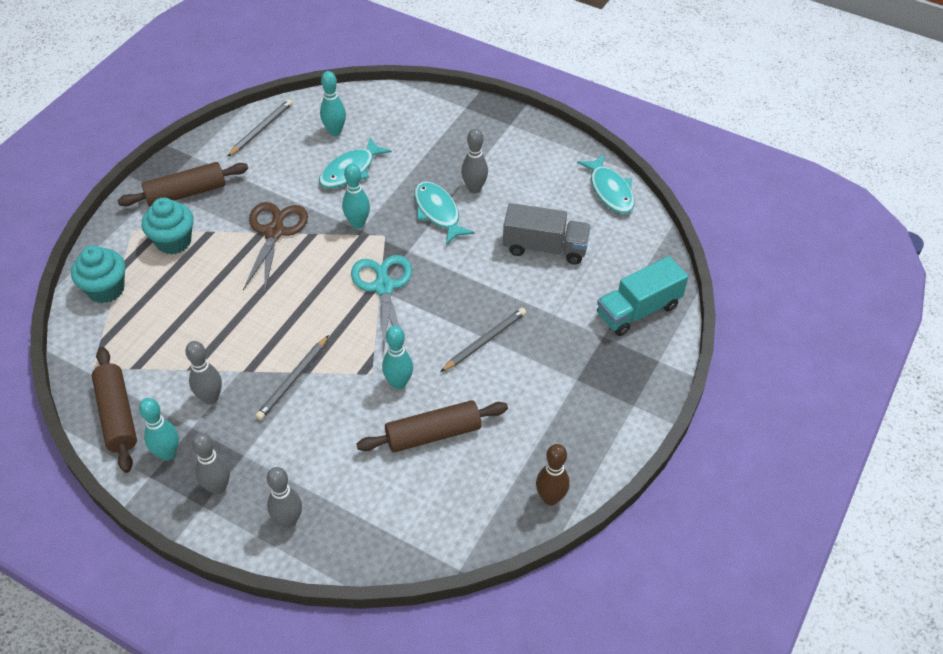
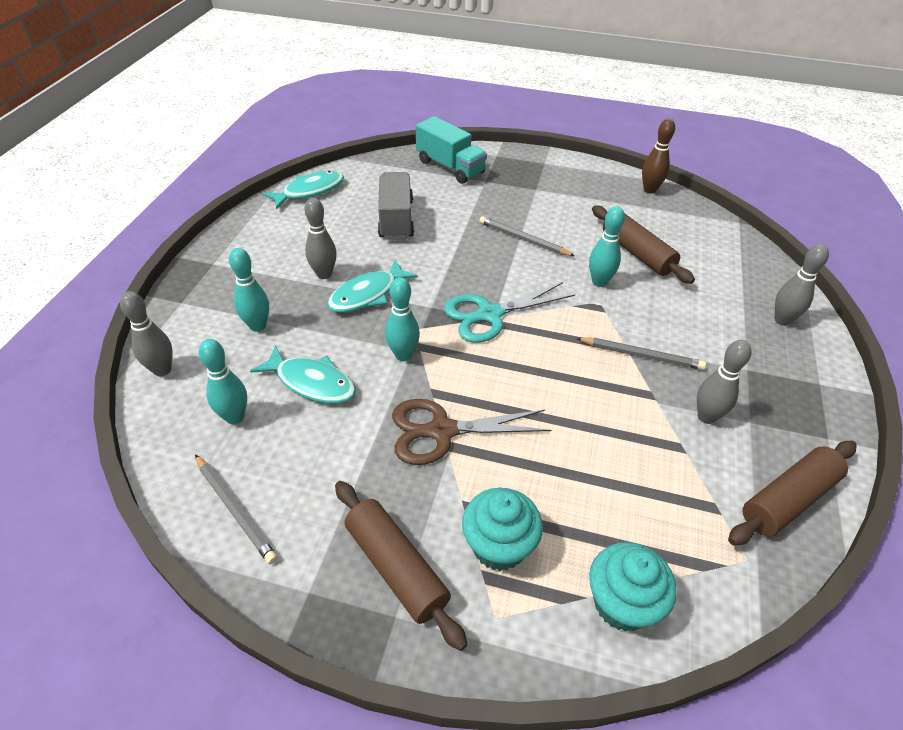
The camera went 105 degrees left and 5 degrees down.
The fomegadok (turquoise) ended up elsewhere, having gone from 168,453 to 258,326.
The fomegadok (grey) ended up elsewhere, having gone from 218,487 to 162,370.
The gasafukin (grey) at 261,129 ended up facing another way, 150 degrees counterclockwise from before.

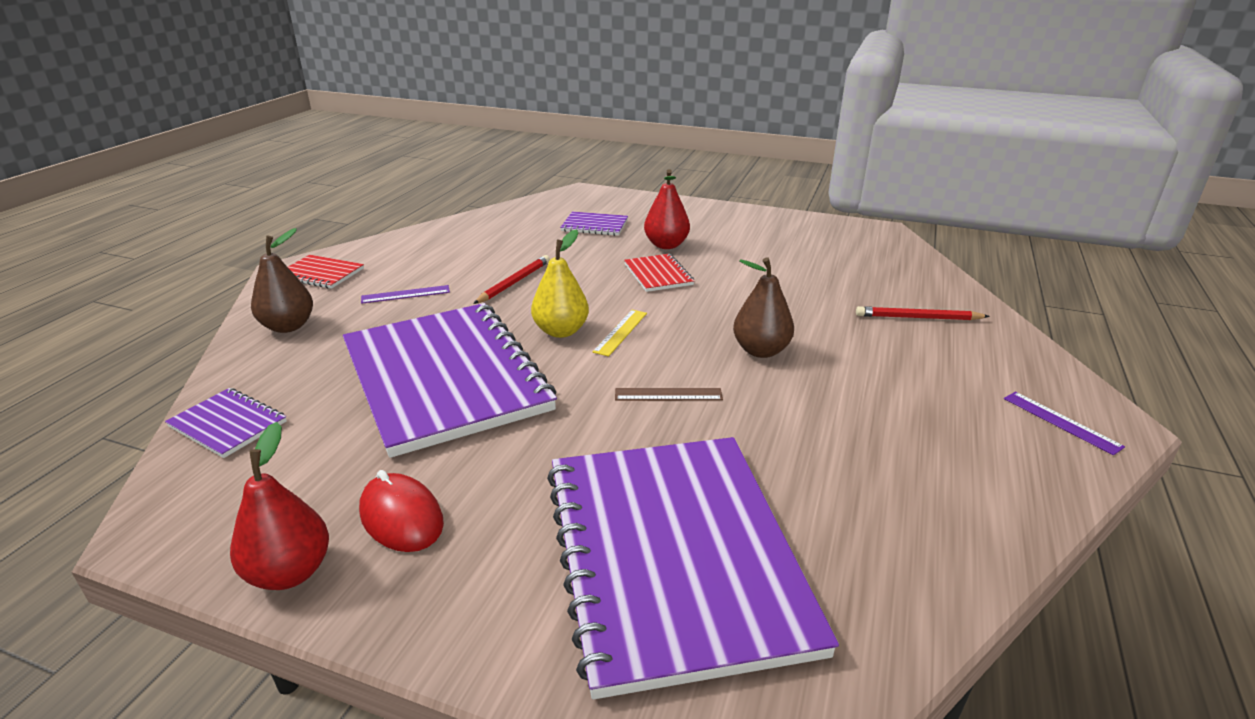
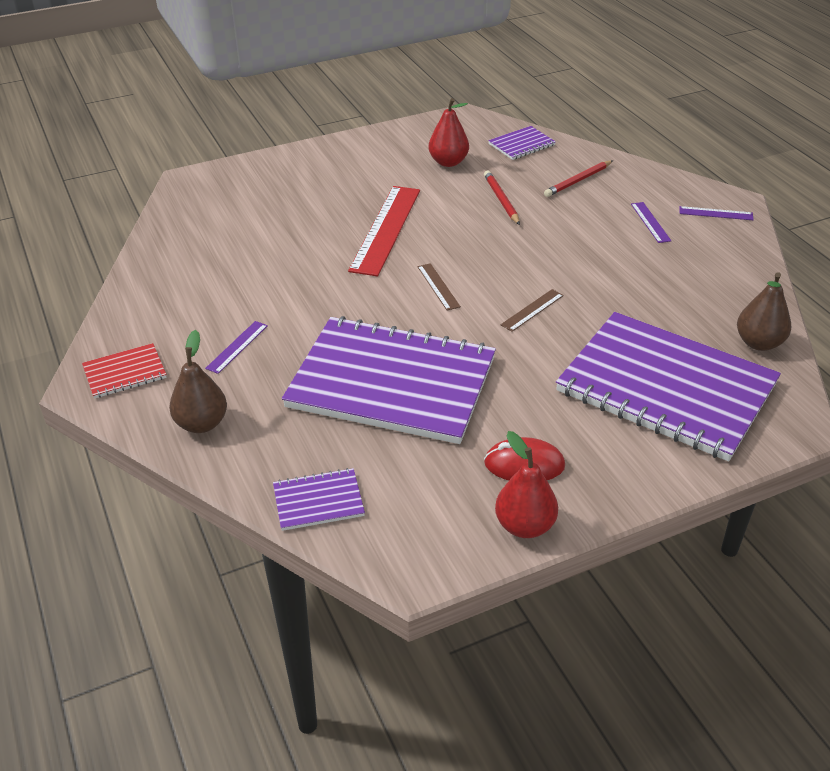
The camera went 45 degrees left and 10 degrees up.
The second view lost the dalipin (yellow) at 561,331.
The second view gained the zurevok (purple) at 650,222.
The gasafukin (red) ended up elsewhere, having gone from 514,282 to 501,200.
The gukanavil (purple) ended up elsewhere, having gone from 594,225 to 521,144.
The dalipin (red) ended up elsewhere, having gone from 666,245 to 448,162.
The dalipin (brown) ended up elsewhere, having gone from 760,351 to 758,343.
Where the gukanavil (red) stood at 658,274, the zurevok (red) came to stand at 386,229.
What was the zurevok (yellow) at 620,332 turned into the zurevok (brown) at 438,286.

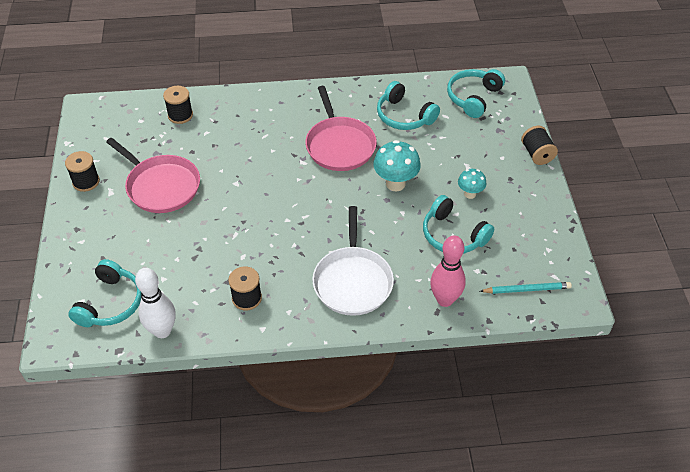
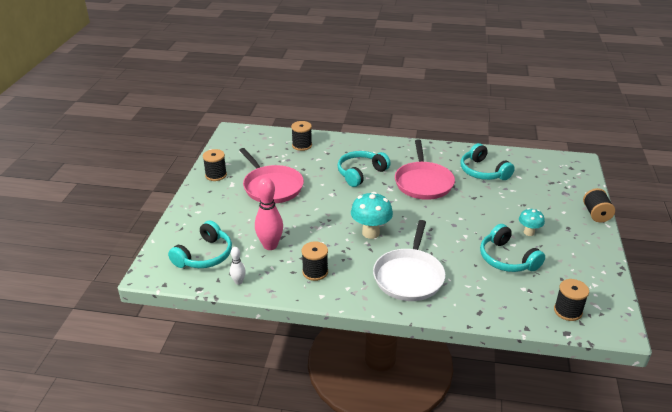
The camera went 15 degrees right and 15 degrees down.
The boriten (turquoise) ended up elsewhere, having gone from 395,184 to 370,233.
The fomegadok (pink) ended up elsewhere, having gone from 445,299 to 270,245.
The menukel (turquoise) ended up elsewhere, having gone from 473,97 to 361,173.
Where the gasafukin (turquoise) stood at 526,289, the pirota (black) came to stand at 567,311.
The size of the fomegadok (white) at 162,331 changed by a factor of 0.52.

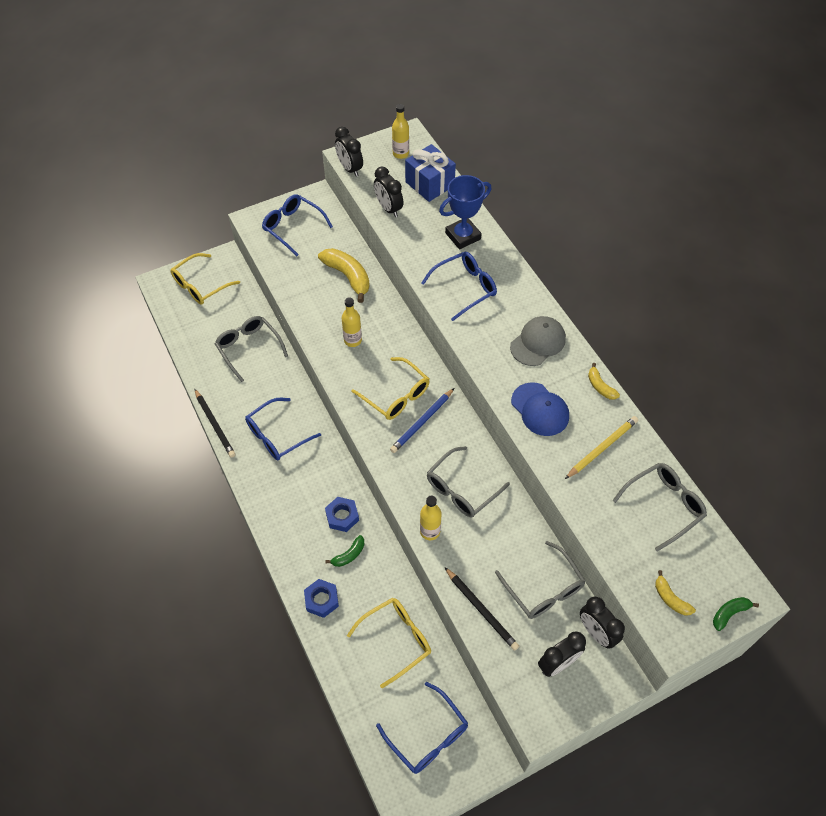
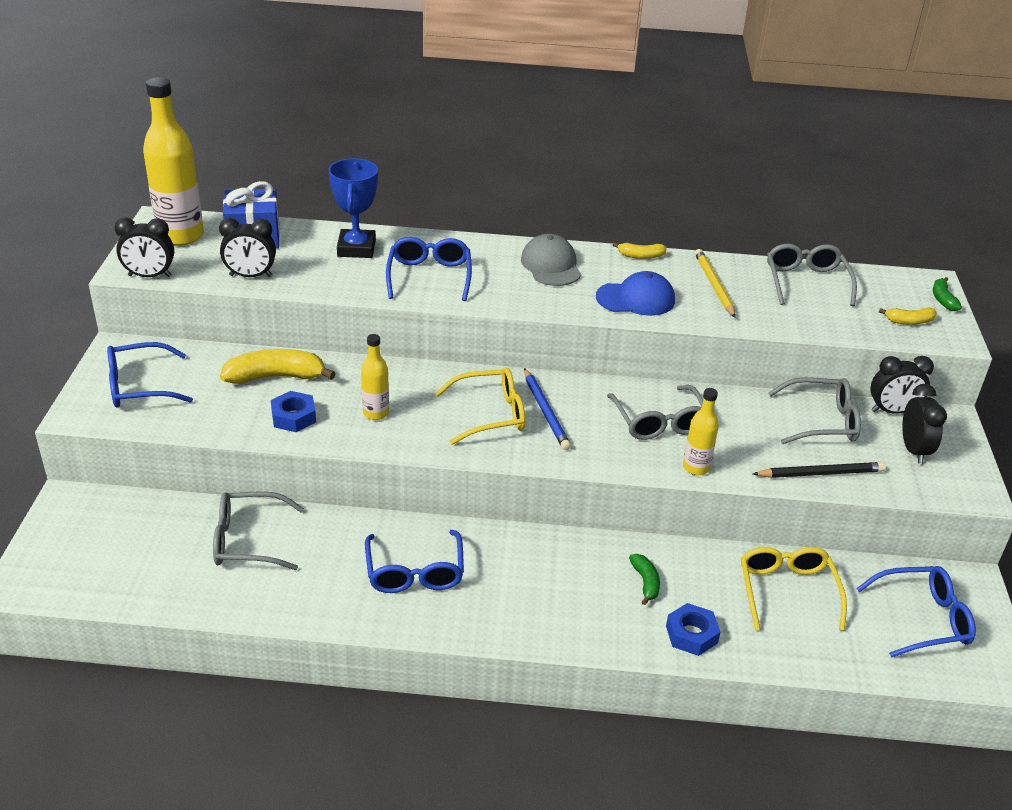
The camera went 60 degrees left and 20 degrees down.
The second view lost the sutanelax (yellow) at 200,285.
The second view lost the gasafukin (black) at 214,424.
The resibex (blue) ended up elsewhere, having gone from 342,516 to 293,417.
The size of the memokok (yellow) at 400,154 changed by a factor of 1.94.

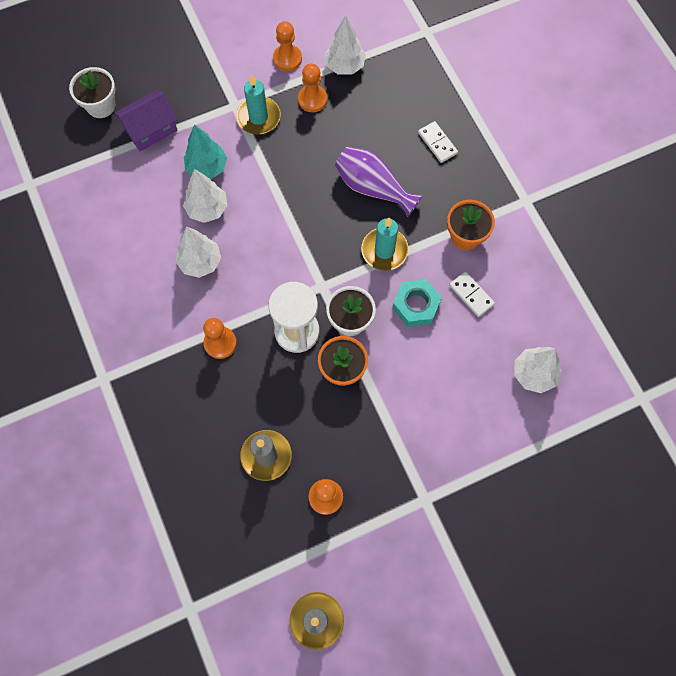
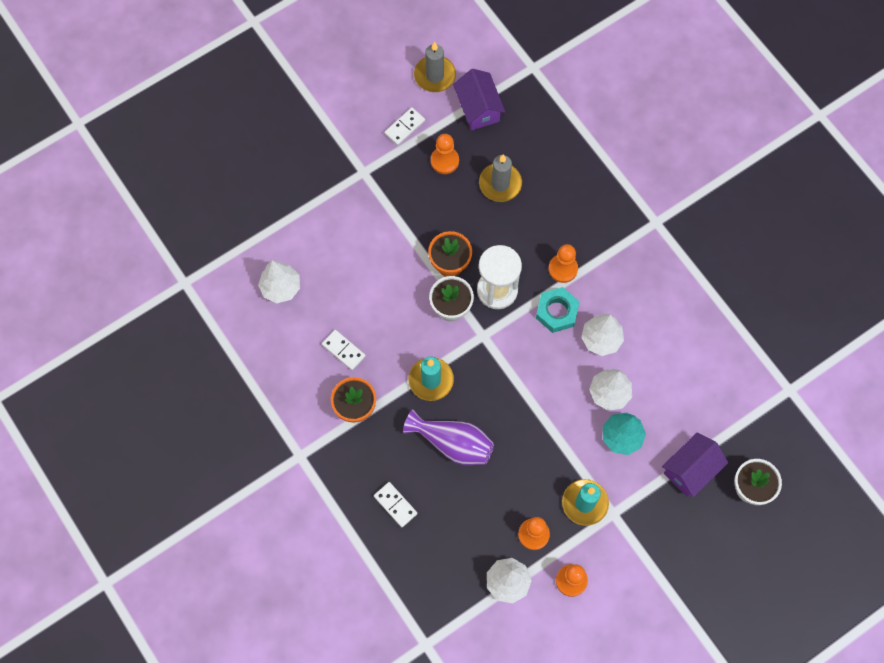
The camera went 170 degrees right and 0 degrees up.
The second view gained the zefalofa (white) at 404,127.
The second view gained the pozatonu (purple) at 478,108.
The resibex (turquoise) ended up elsewhere, having gone from 416,305 to 557,312.

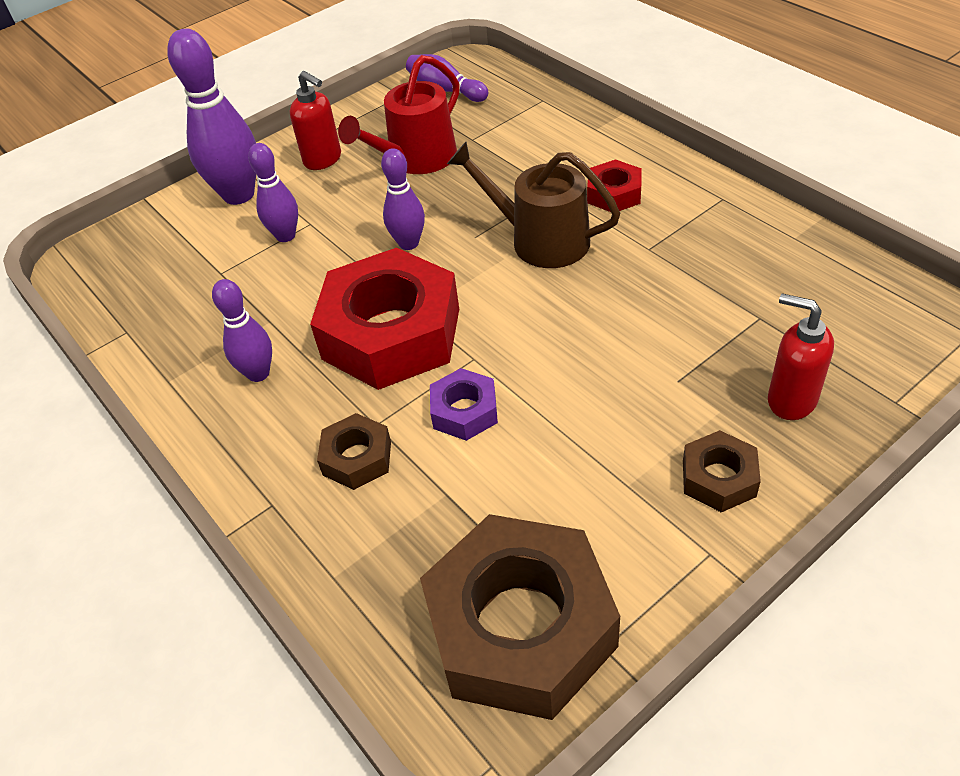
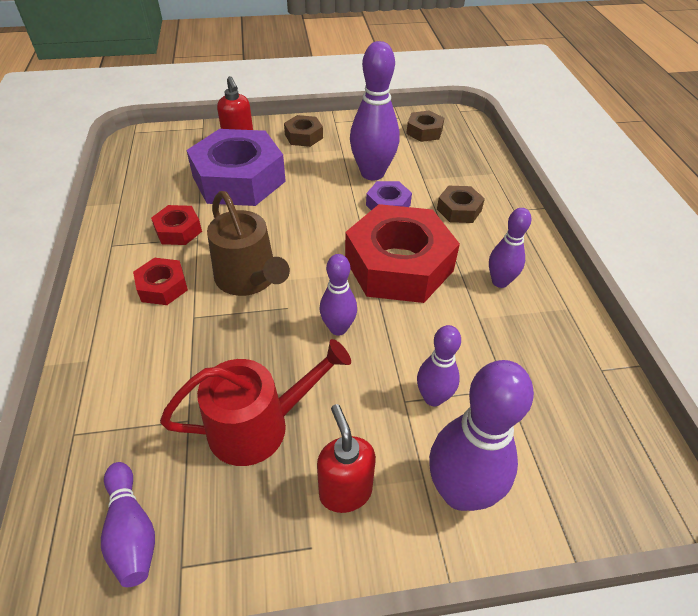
The camera went 155 degrees left and 0 degrees up.
The second view gained the resibex (red) at 178,230.
The second view gained the resibex (purple) at 239,179.
The second view gained the fomegadok (purple) at 372,173.
The size of the resibex (brown) at 521,628 changed by a factor of 0.46.

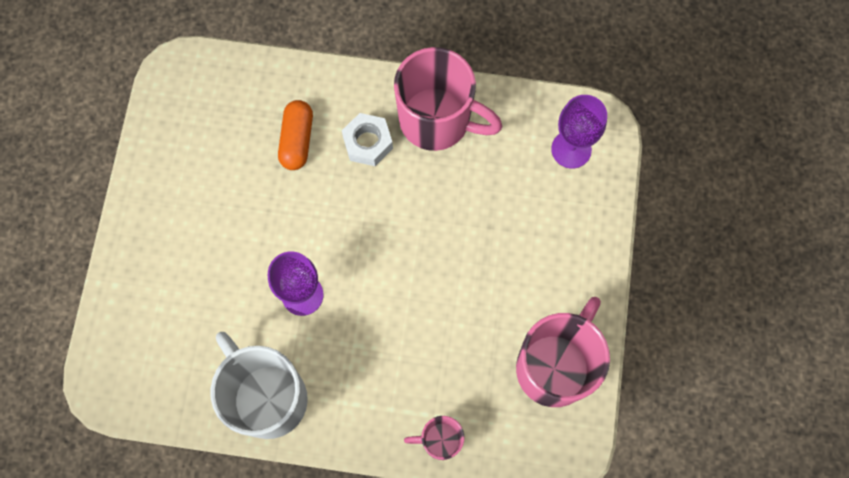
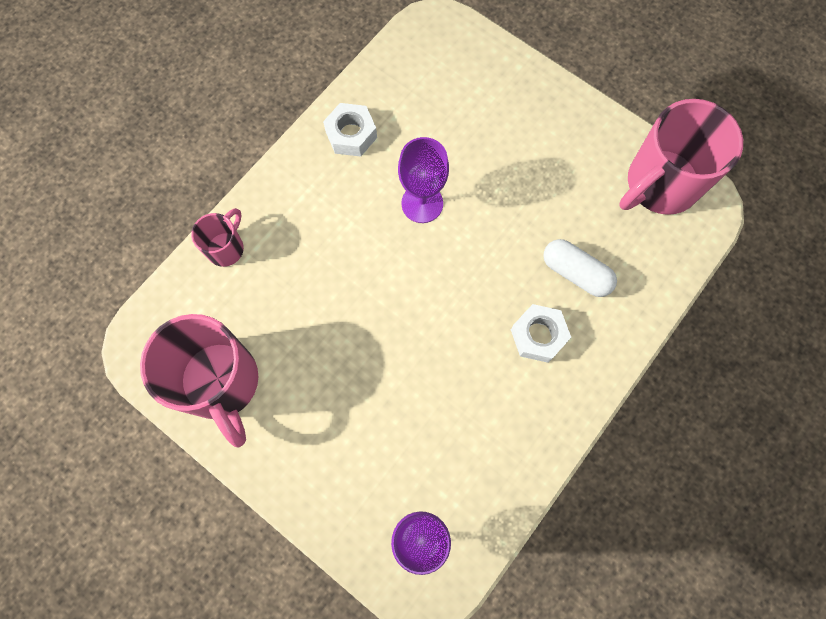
The camera went 120 degrees right and 0 degrees up.
The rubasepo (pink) ended up elsewhere, having gone from 437,120 to 660,184.
Where the rubasepo (white) stood at 267,397, the resibex (white) came to stand at 351,134.
What was the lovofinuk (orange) at 297,140 turned into the lovofinuk (white) at 576,273.

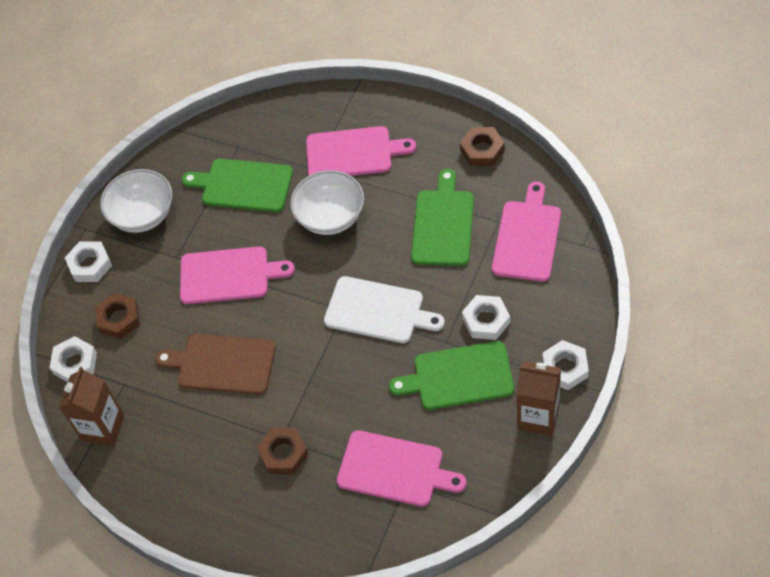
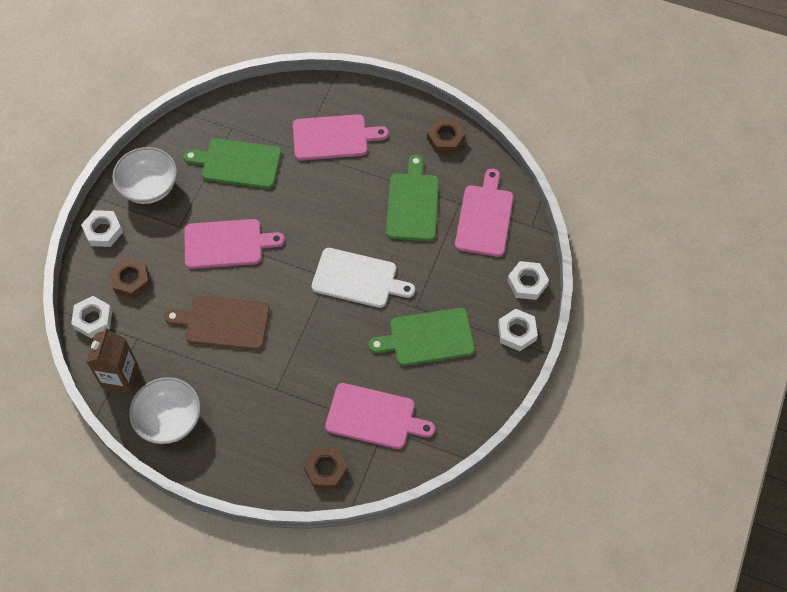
The camera went 10 degrees left and 5 degrees up.
The second view lost the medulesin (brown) at 538,416.
The resibex (brown) ended up elsewhere, having gone from 283,454 to 326,470.
The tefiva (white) ended up elsewhere, having gone from 330,217 to 169,420.
The resibex (white) ended up elsewhere, having gone from 486,320 to 527,283.

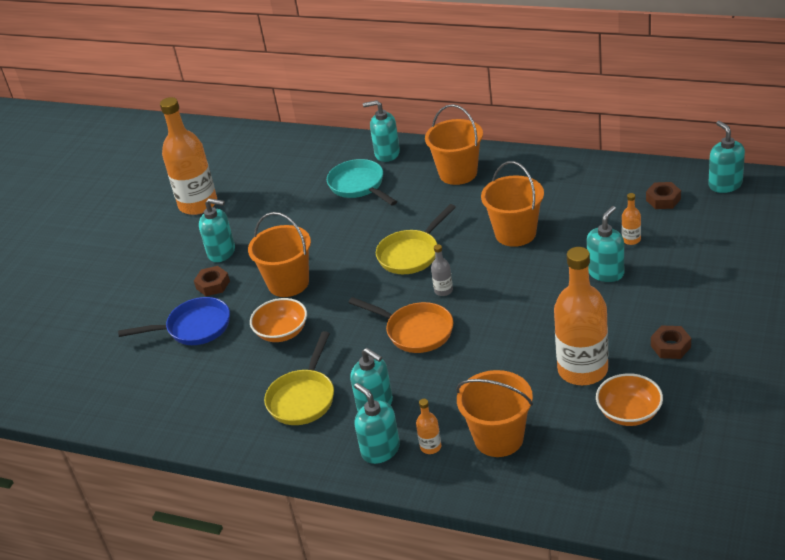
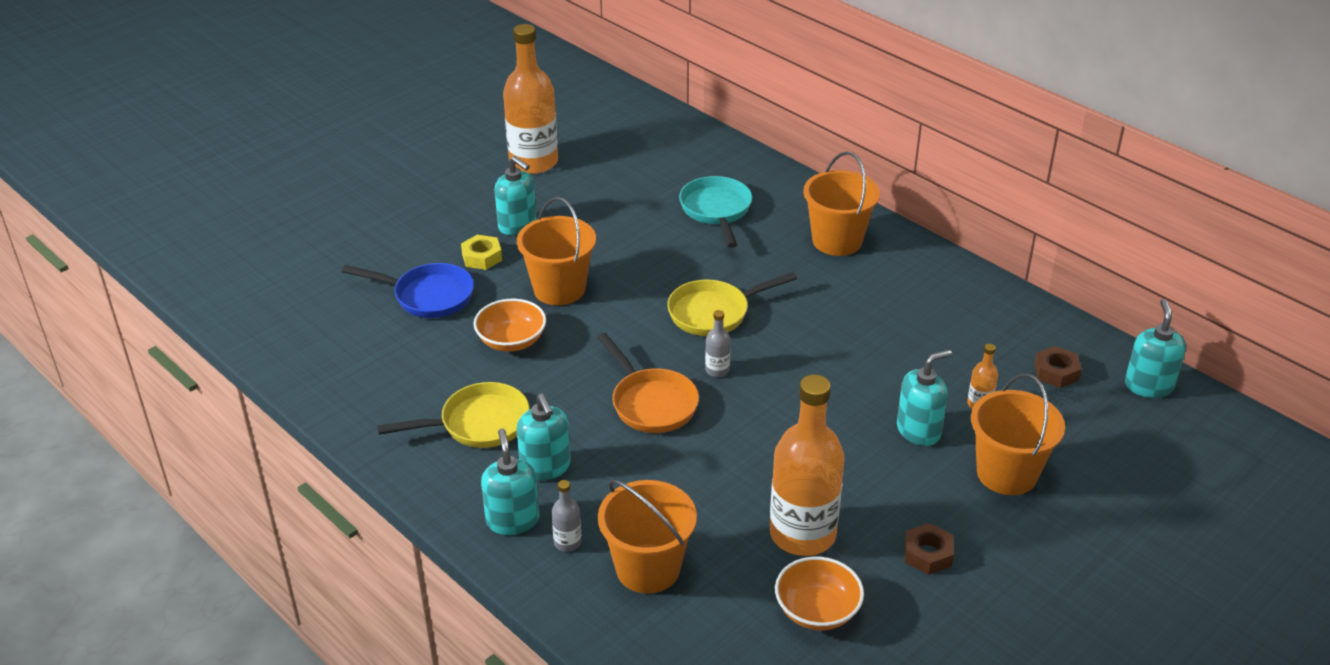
The camera went 20 degrees right and 0 degrees up.
The second view lost the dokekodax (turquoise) at 387,153.
The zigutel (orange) ended up elsewhere, having gone from 515,233 to 1006,473.
What was the resibex (brown) at 213,285 turned into the resibex (yellow) at 482,257.
What was the memokok (orange) at 430,447 turned into the memokok (grey) at 567,542.
The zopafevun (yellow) at 303,398 ended up facing another way, 150 degrees counterclockwise from before.

